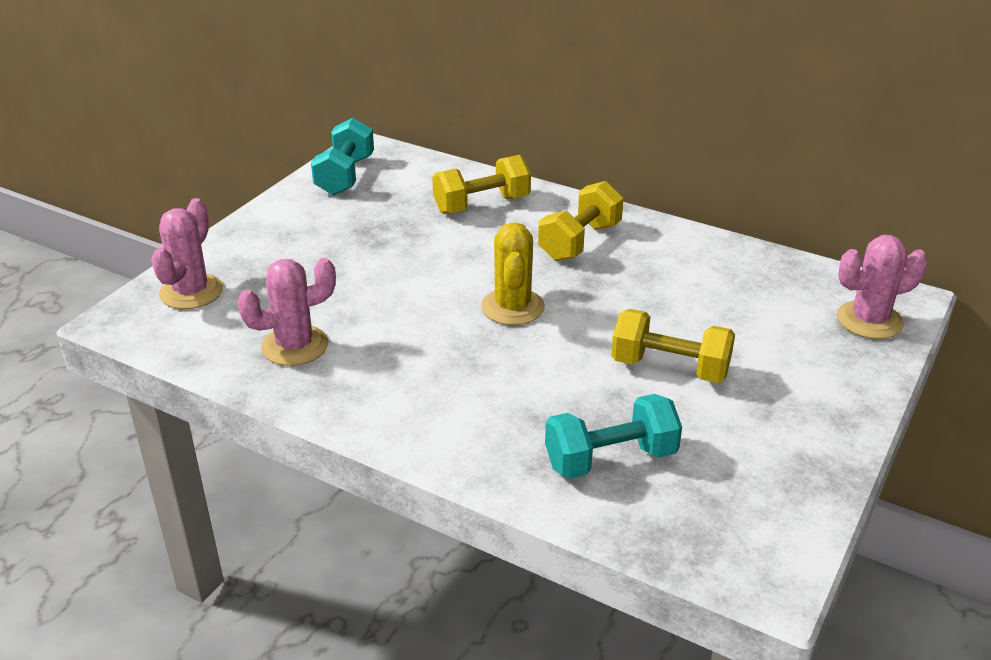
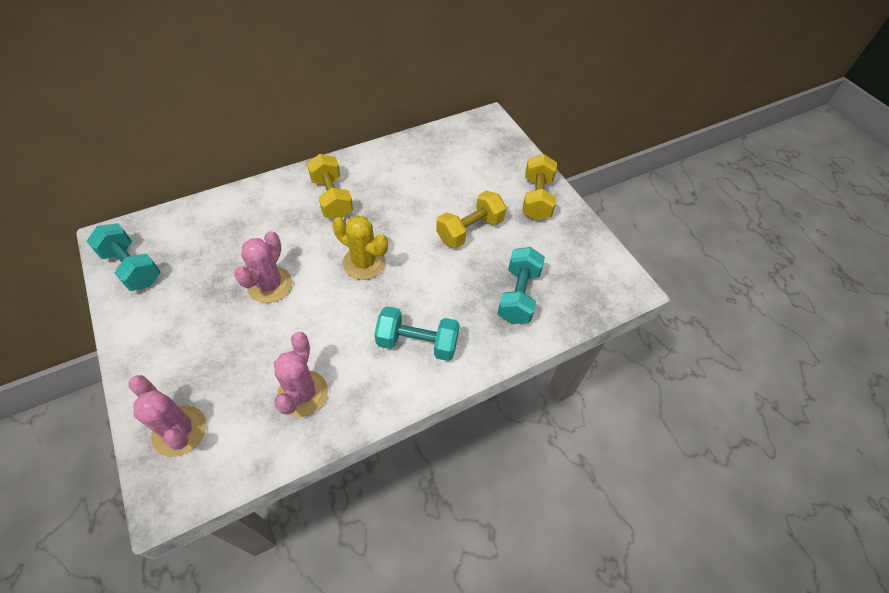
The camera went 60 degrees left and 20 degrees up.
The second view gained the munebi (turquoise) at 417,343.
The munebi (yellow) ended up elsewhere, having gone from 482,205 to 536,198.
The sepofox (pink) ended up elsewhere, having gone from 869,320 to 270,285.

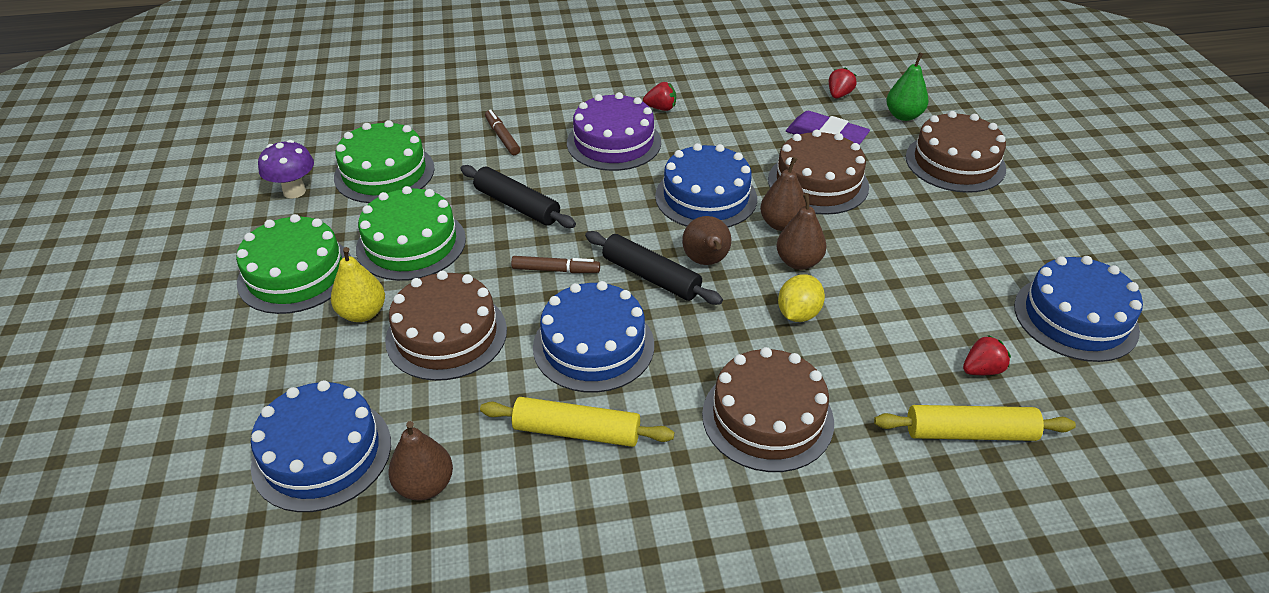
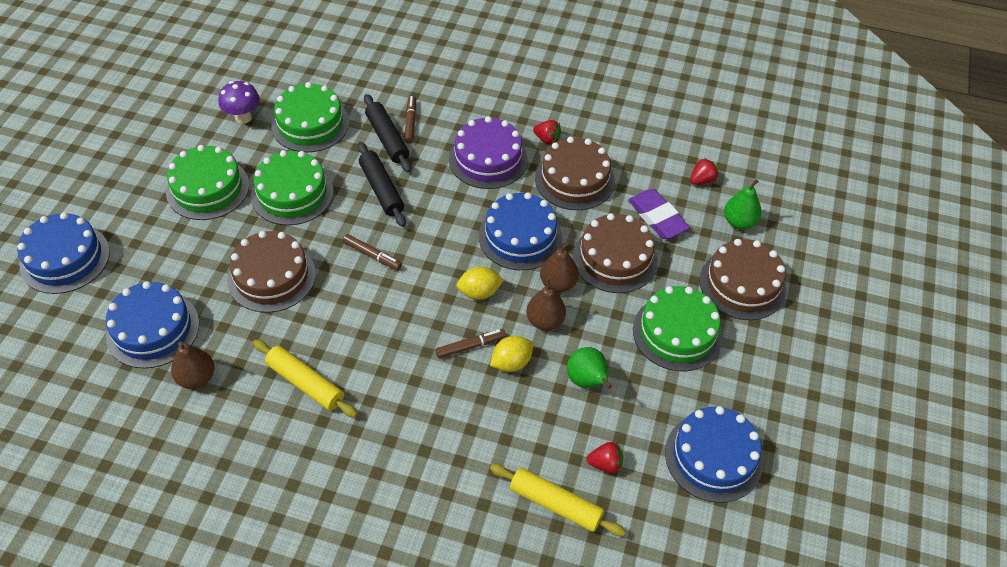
The camera went 25 degrees right and 10 degrees up.
The second view lost the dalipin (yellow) at 362,313.
The second view gained the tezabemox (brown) at 470,346.
The second view gained the dalipin (green) at 587,381.
The second view gained the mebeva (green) at 677,333.
The mebeva (blue) ended up elsewhere, having gone from 593,346 to 65,258.
The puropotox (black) ended up elsewhere, having gone from 651,276 to 387,139.
The mebeva (brown) ended up elsewhere, having gone from 767,417 to 574,179.
Where the dalipin (brown) stood at 706,261, the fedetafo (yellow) came to stand at 479,292.

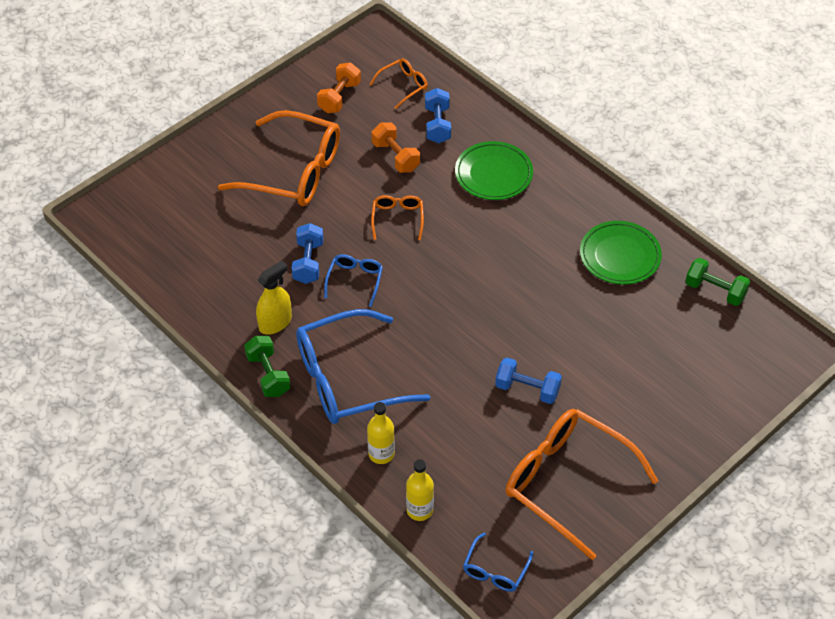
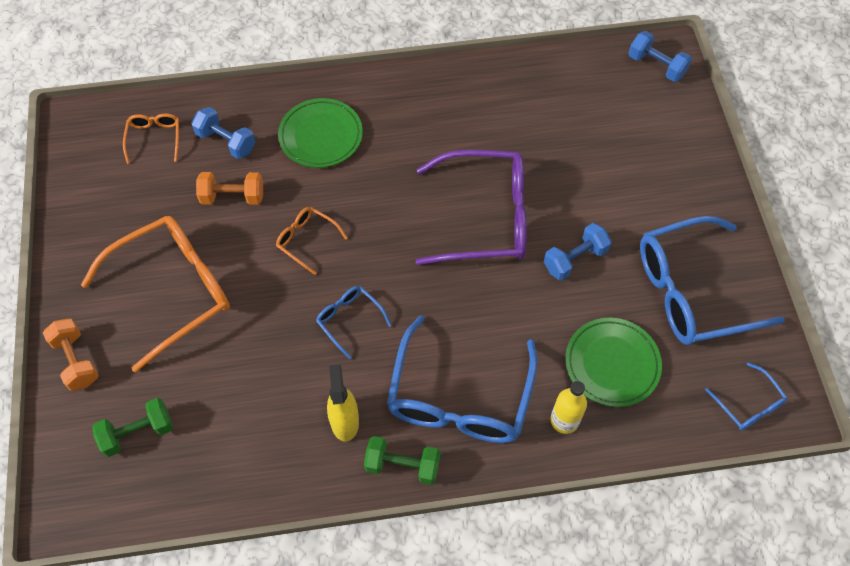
The camera went 55 degrees left and 10 degrees up.
The second view lost the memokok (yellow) at 419,510.
The second view gained the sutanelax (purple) at 485,217.
The munebi (blue) ended up elsewhere, having gone from 308,262 to 656,66.
The munebi (orange) ended up elsewhere, having gone from 339,97 to 76,361.
The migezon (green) ended up elsewhere, having gone from 620,256 to 612,364.
The munebi (green) ended up elsewhere, having gone from 715,291 to 138,433.
What was the sutanelax (orange) at 567,483 turned into the sutanelax (blue) at 692,291.

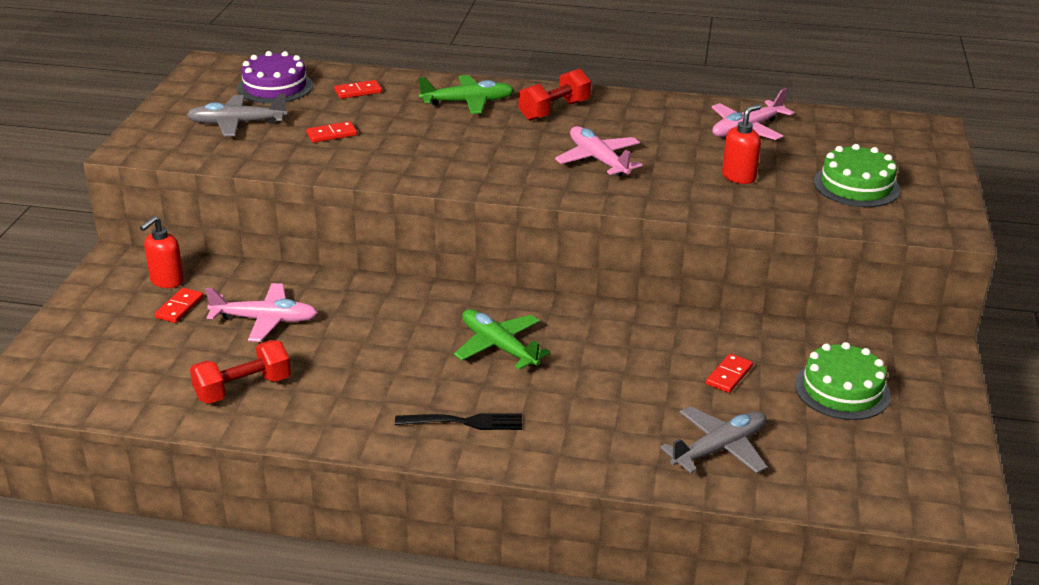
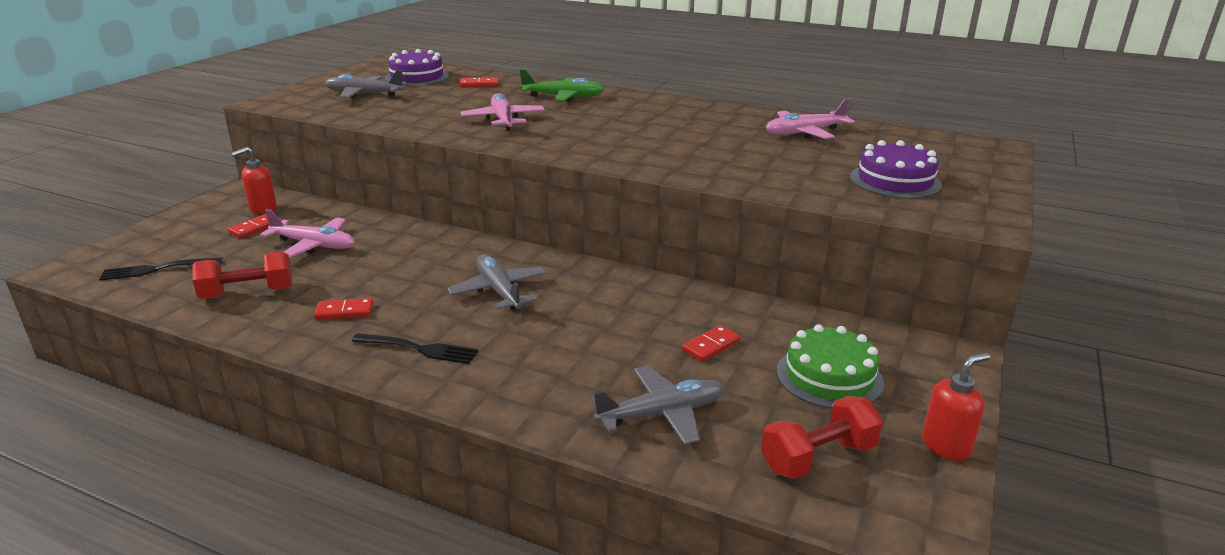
The camera went 15 degrees right and 5 degrees down.
The second view gained the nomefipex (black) at 158,269.
The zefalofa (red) ended up elsewhere, having gone from 332,134 to 344,311.
The munebi (red) ended up elsewhere, having gone from 554,111 to 818,457.
The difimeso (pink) ended up elsewhere, having gone from 598,160 to 503,120.
The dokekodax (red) ended up elsewhere, having gone from 739,177 to 946,446.
What was the difimeso (green) at 499,347 turned into the difimeso (grey) at 499,291.
What was the mebeva (green) at 856,186 turned into the mebeva (purple) at 895,181.

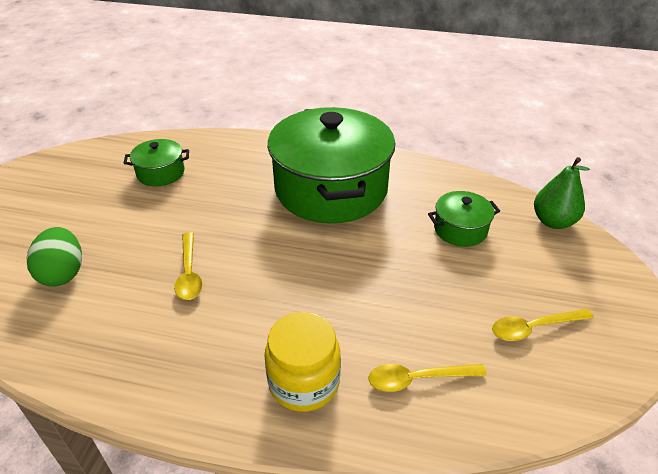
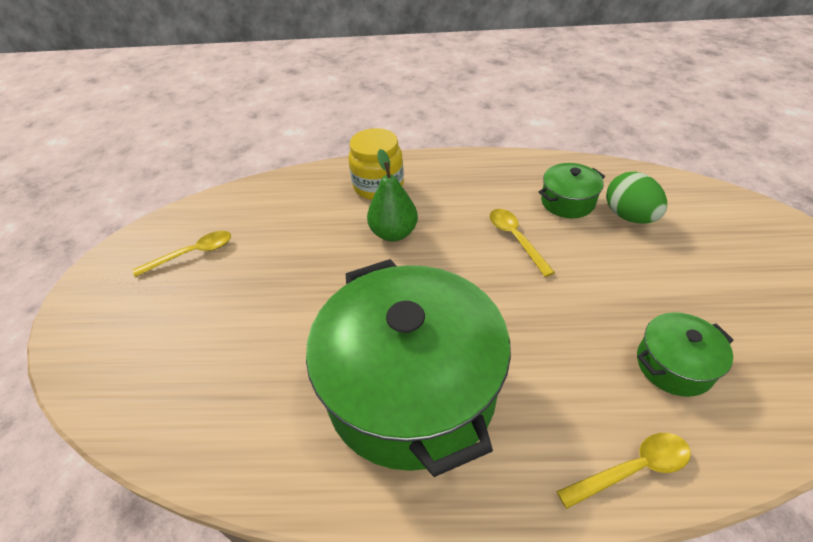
The camera went 170 degrees right and 5 degrees up.
The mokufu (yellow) ended up elsewhere, having gone from 418,379 to 632,469.
The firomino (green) ended up elsewhere, having gone from 460,229 to 567,202.
The dalipin (green) ended up elsewhere, having gone from 553,221 to 393,233.

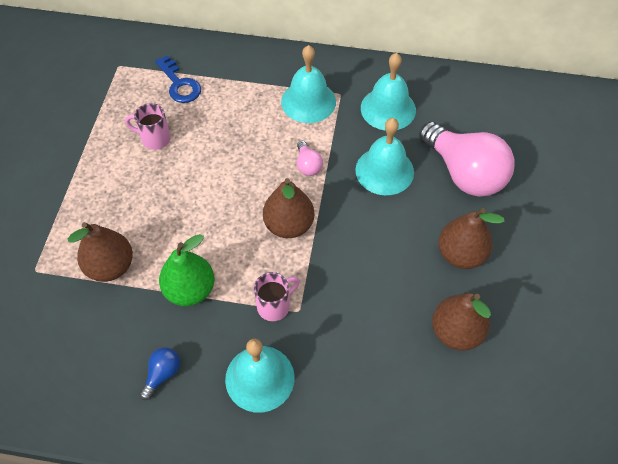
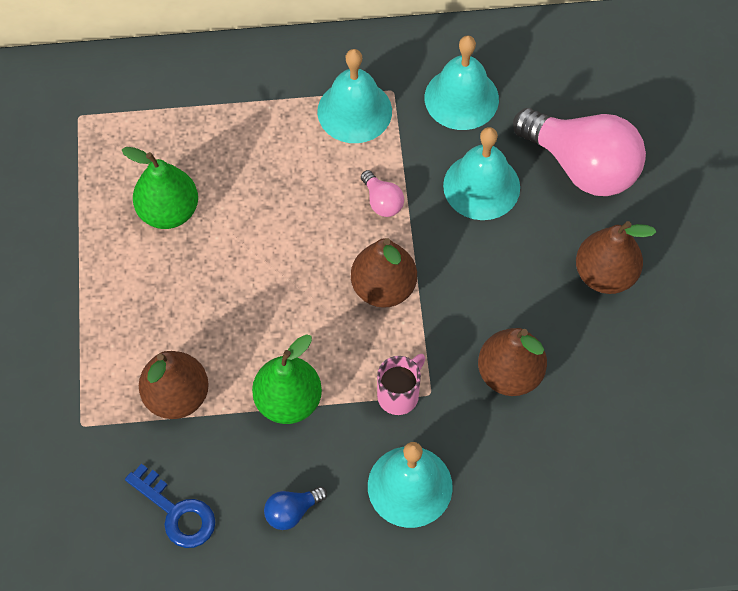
The camera went 15 degrees left and 5 degrees up.
The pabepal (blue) ended up elsewhere, having gone from 179,84 to 176,512.
The dalipin (brown) ended up elsewhere, having gone from 456,332 to 509,374.
Where the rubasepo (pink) stood at 154,139, the dalipin (green) came to stand at 169,211.
The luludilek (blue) at 162,374 ended up facing another way, 135 degrees counterclockwise from before.

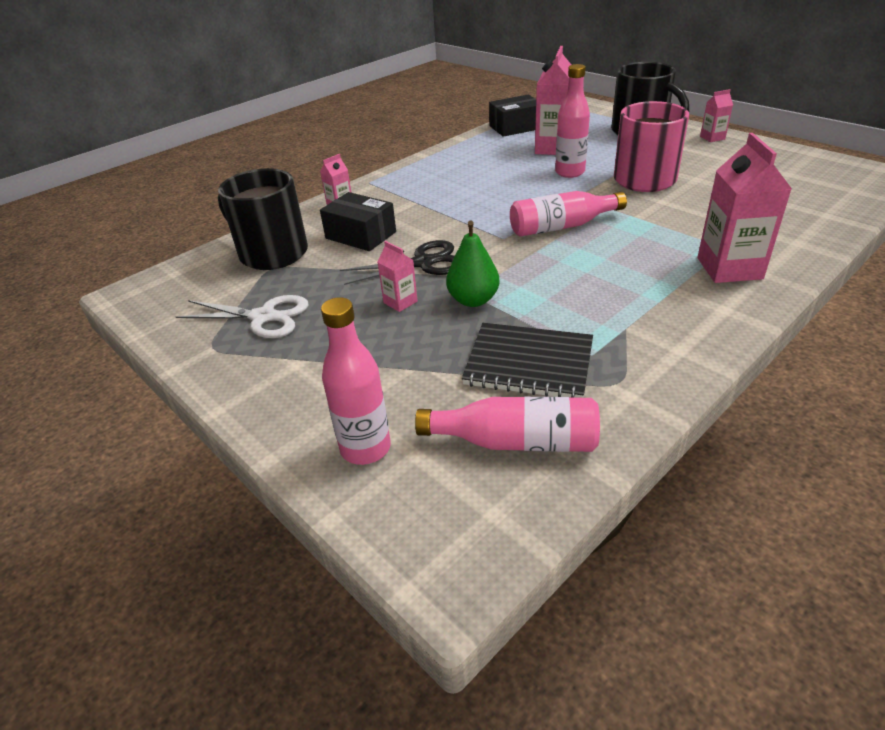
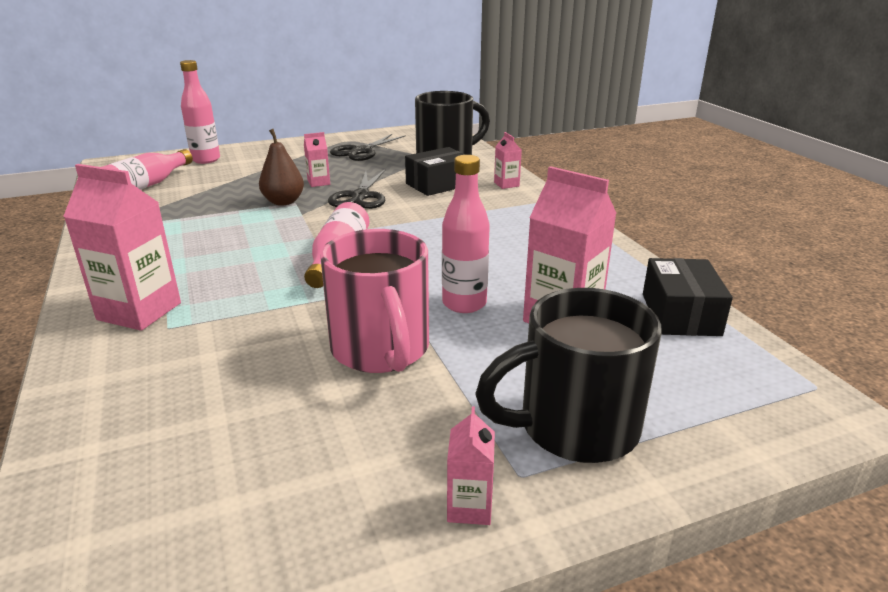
The camera went 110 degrees right and 10 degrees down.
The second view lost the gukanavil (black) at 529,363.
What was the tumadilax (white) at 263,317 turned into the tumadilax (black) at 361,151.
What was the dalipin (green) at 473,300 turned into the dalipin (brown) at 283,202.

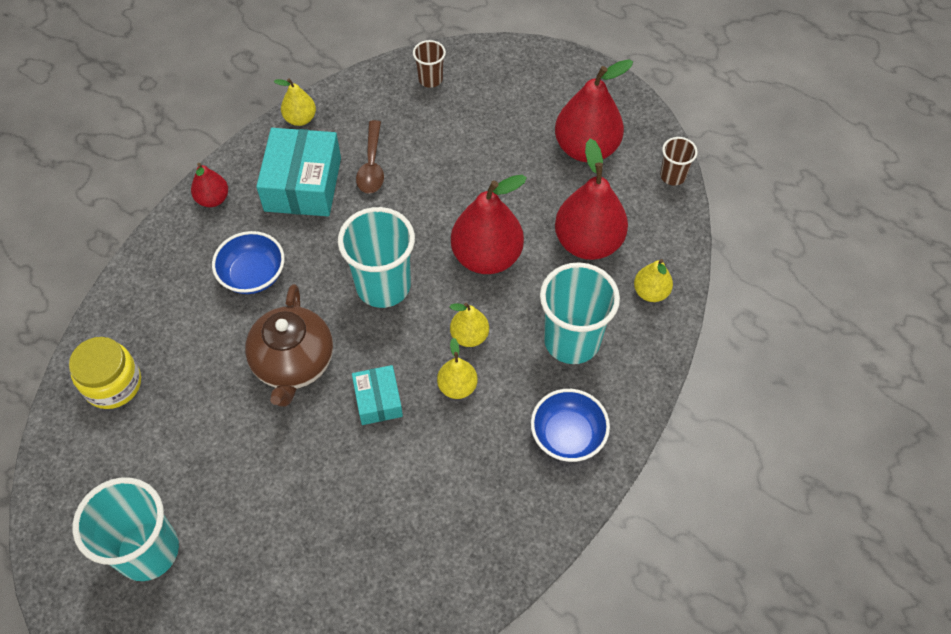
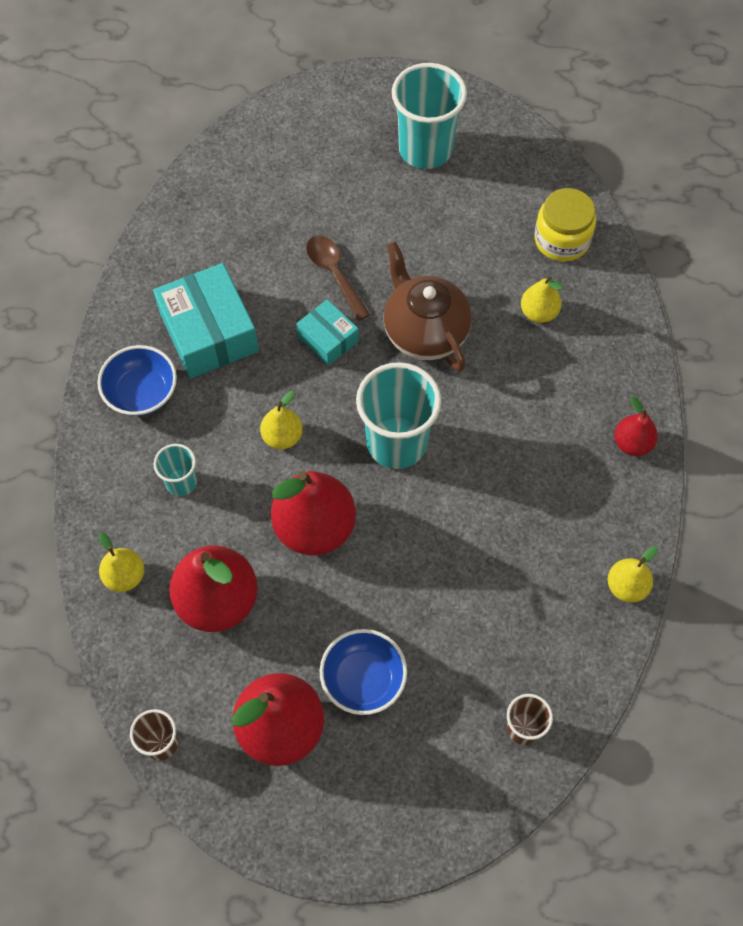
The camera went 150 degrees right and 5 degrees up.
The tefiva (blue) ended up elsewhere, having gone from 253,275 to 363,679.
The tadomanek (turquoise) ended up elsewhere, having gone from 303,184 to 209,332.
The mokufu (brown) ended up elsewhere, having gone from 372,165 to 334,274.
The dalipin (yellow) ended up elsewhere, having gone from 457,387 to 538,312.
The size of the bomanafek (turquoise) at 572,340 changed by a factor of 0.51.

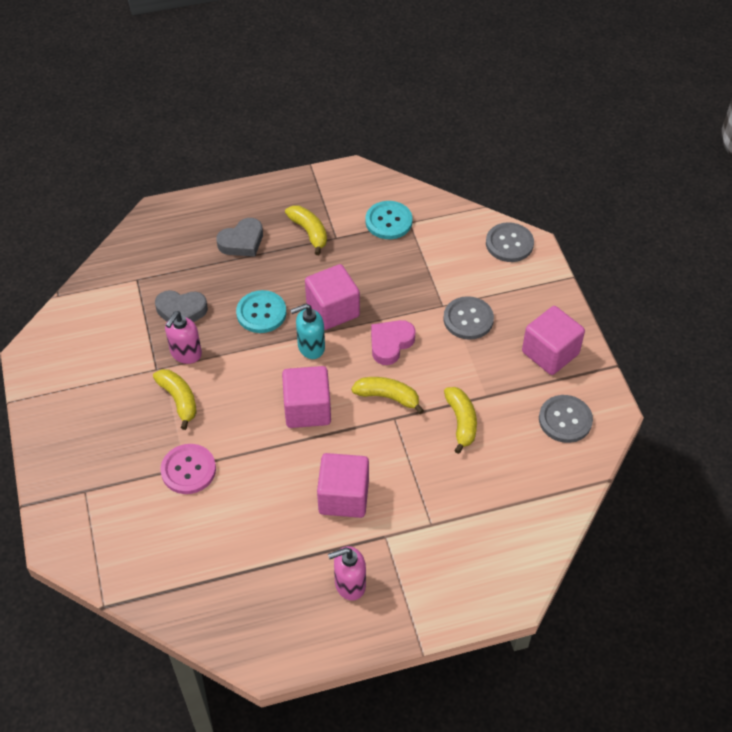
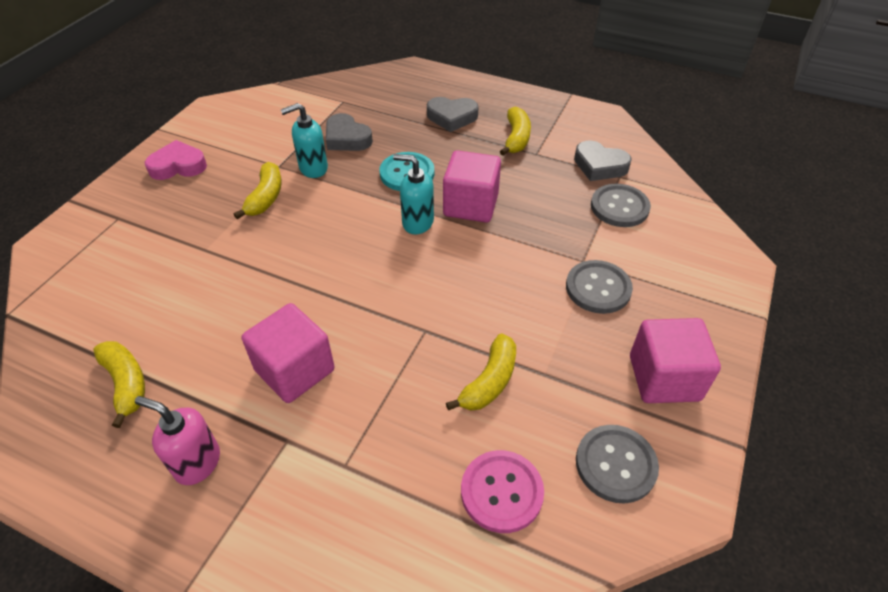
The camera went 40 degrees right and 5 degrees down.
The second view lost the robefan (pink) at 307,409.
The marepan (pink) ended up elsewhere, having gone from 188,470 to 501,492.
The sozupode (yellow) ended up elsewhere, having gone from 388,397 to 126,384.
The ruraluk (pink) ended up elsewhere, having gone from 390,344 to 178,166.
The marepan (grey) ended up elsewhere, having gone from 509,243 to 619,207.
Where the marepan (turquoise) stood at 388,221, the ruraluk (grey) came to stand at 599,166.
What was the dokekodax (pink) at 186,354 turned into the dokekodax (turquoise) at 313,168.

